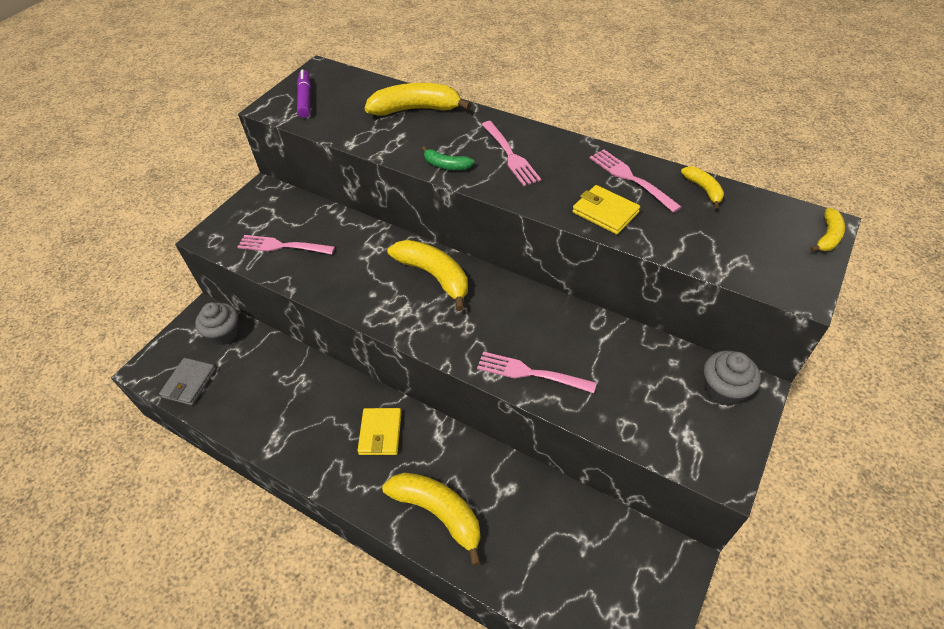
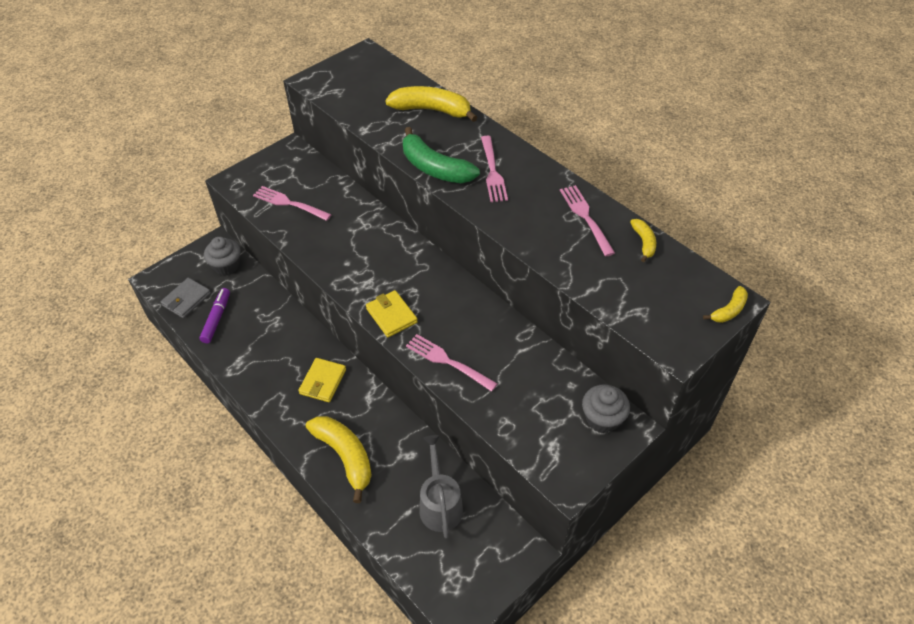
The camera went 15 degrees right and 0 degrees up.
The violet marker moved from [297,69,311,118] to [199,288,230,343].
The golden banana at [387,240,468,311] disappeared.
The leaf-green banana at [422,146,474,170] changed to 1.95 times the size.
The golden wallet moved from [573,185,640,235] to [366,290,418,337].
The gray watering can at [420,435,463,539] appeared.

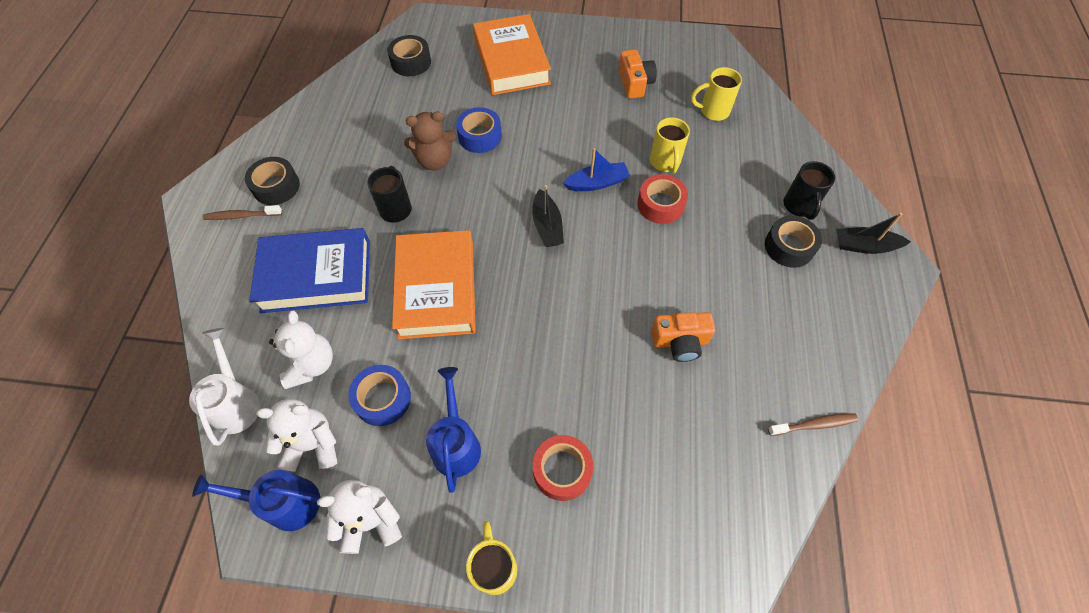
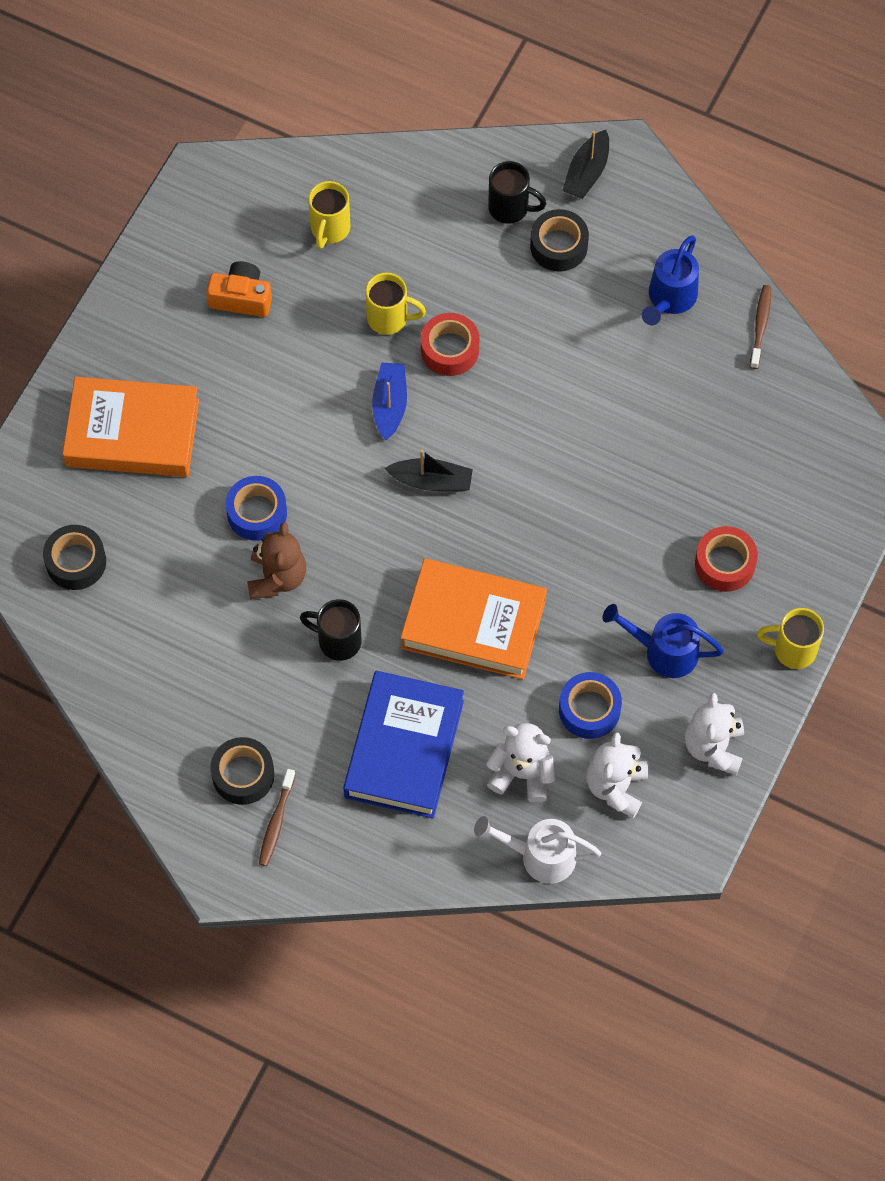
The camera went 70 degrees left and 5 degrees up.
The blue watering can moved from [192,470,321,531] to [642,235,699,325].
The orange-coloured compact camera at [651,312,715,362] disappeared.

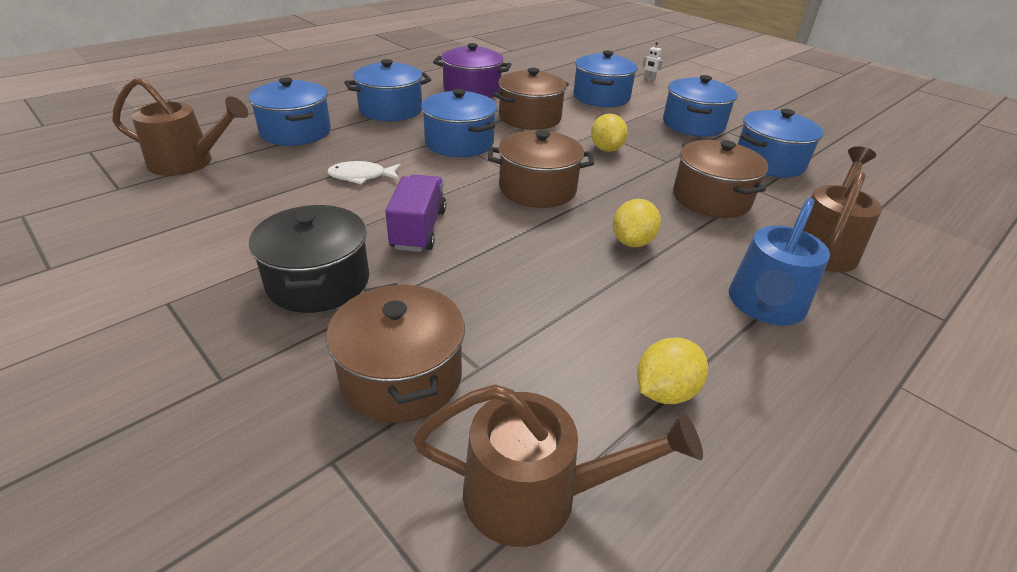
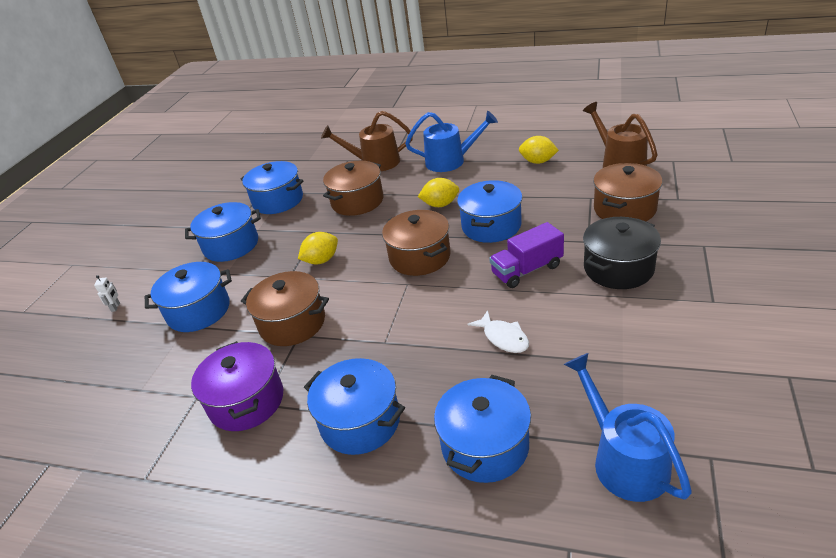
The camera went 115 degrees left and 0 degrees up.
The dark brown watering can at [112,77,248,176] became the blue watering can at [564,353,692,502].
The blue pot moved from [421,89,497,157] to [457,180,523,243].

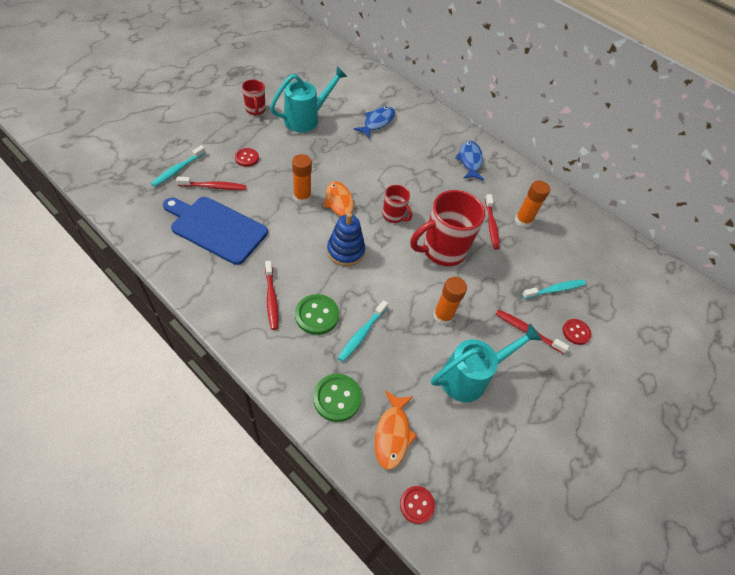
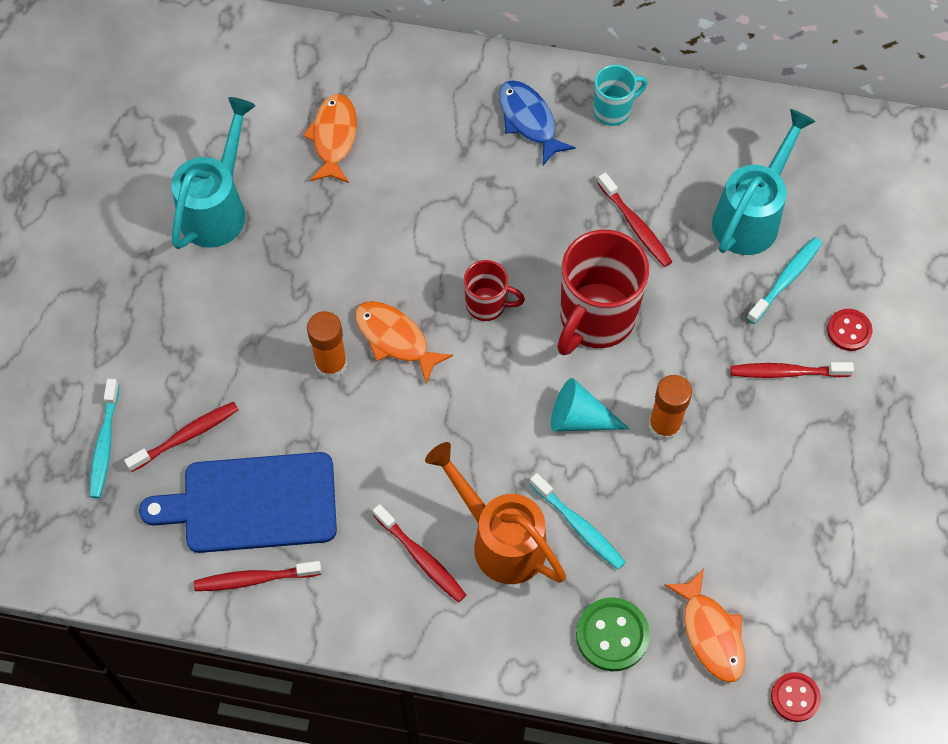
The camera went 25 degrees left and 10 degrees up.
The scarlet button at [235,148,259,167] disappeared.
The scarlet mug at [242,79,266,115] disappeared.
The leaf-green button at [295,294,339,335] was replaced by the orange-coloured watering can at [425,442,566,584].
The blue ring stacker at [327,213,365,266] disappeared.
The teal toothbrush at [338,300,388,362] turned 45 degrees counterclockwise.
The blue fish figure at [353,106,395,139] became the orange-coloured fish figure at [303,94,357,183].
The teal watering can moved from [431,324,542,402] to [712,109,816,255].
The orange-coloured glue stick at [515,180,550,228] disappeared.
The scarlet toothbrush at [194,561,322,591] appeared.
The teal cone at [551,378,630,431] appeared.
The teal mug at [593,65,647,126] appeared.

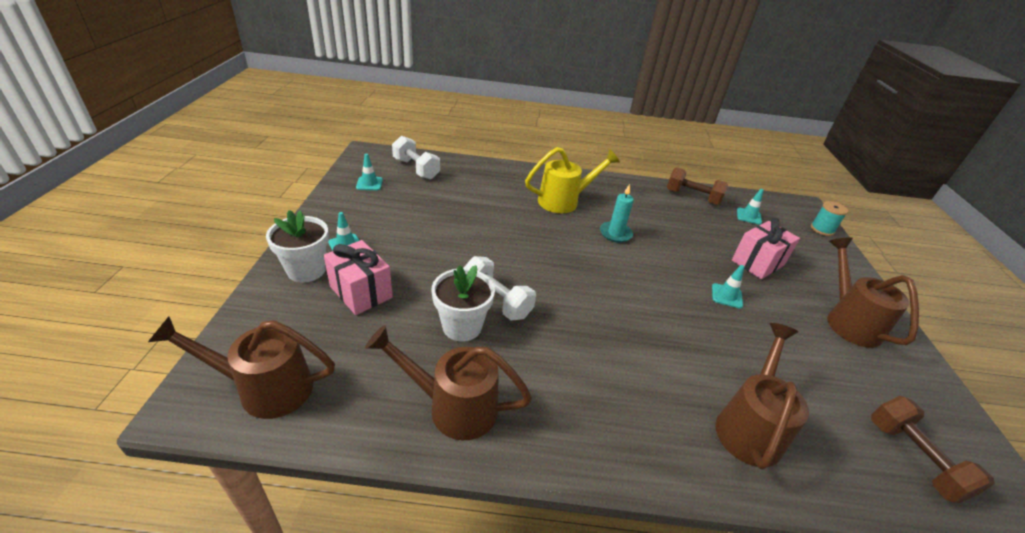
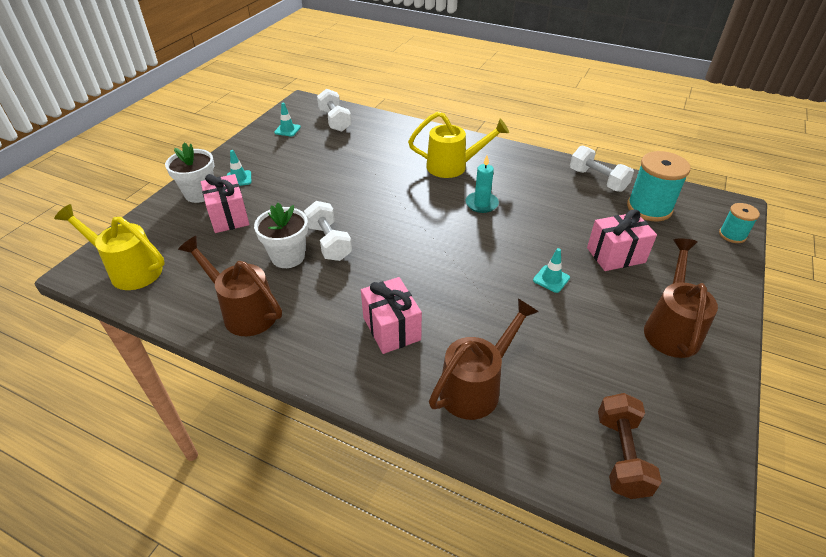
The camera went 25 degrees right and 5 degrees up.
The dark brown watering can at [148,317,335,419] became the golden watering can at [54,204,165,290].
The dark brown dumbbell at [667,167,728,205] became the white dumbbell at [570,145,634,192].
The teal road cone at [737,189,764,225] was replaced by the teal reel of thread at [627,151,691,221].
The rose-pink present at [361,277,422,354] appeared.

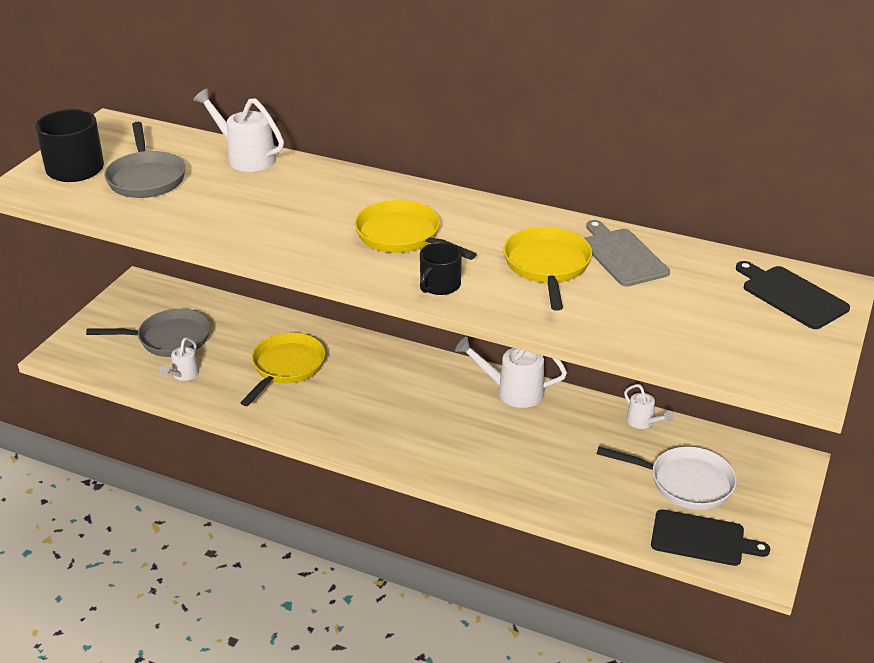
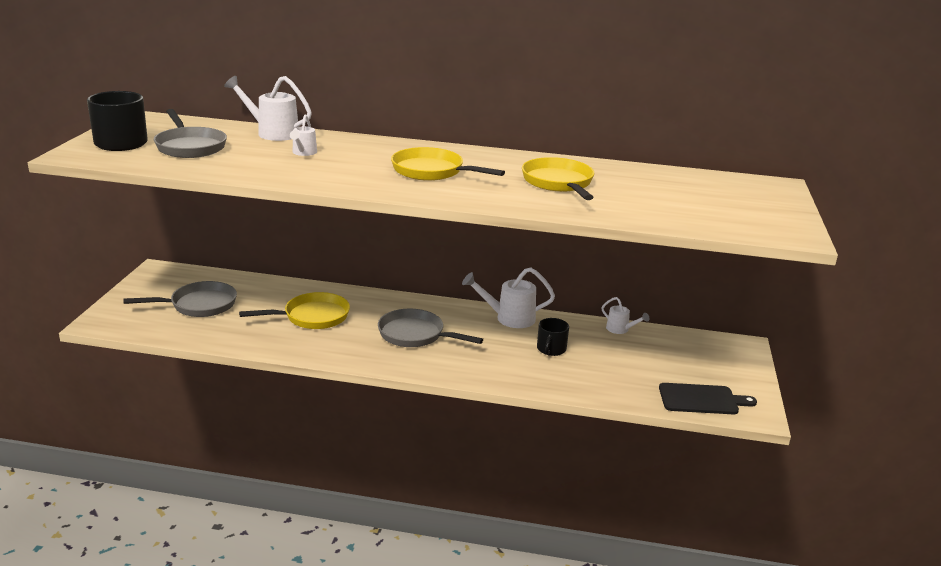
The camera went 15 degrees left and 10 degrees down.
The white watering can moved from [159,337,199,381] to [290,115,317,156].
The golden pan at [240,333,325,406] turned 60 degrees clockwise.
The jet-black mug moved from [420,242,462,295] to [537,318,569,356].
The gray bread board at [584,220,670,286] disappeared.
The white pan at [597,446,737,510] disappeared.
The jet-black bread board at [736,261,850,329] disappeared.
The gray pan at [378,309,483,347] appeared.

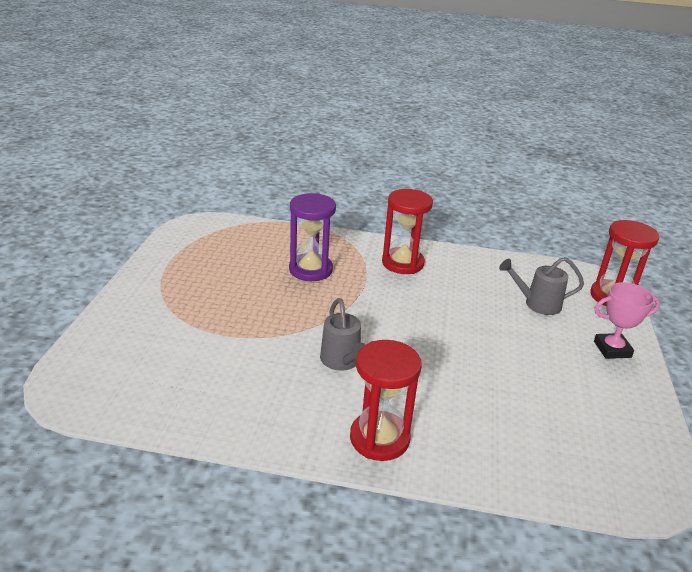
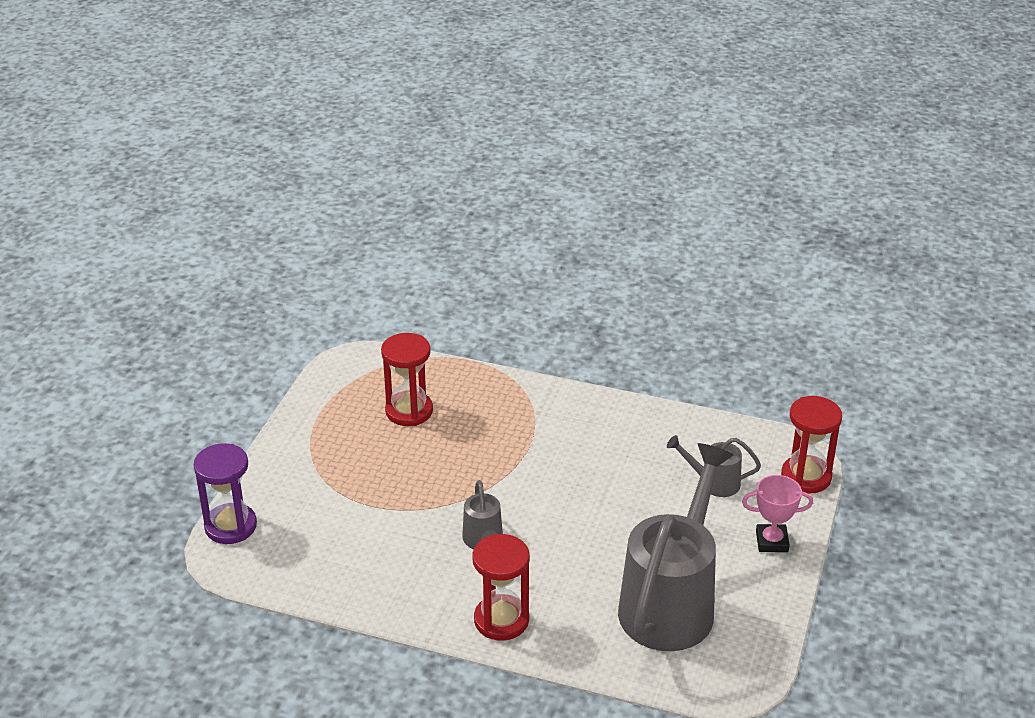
The camera went 10 degrees right and 5 degrees up.
The violet hourglass moved from [289,193,336,281] to [194,443,257,544].
The scarlet hourglass moved from [382,189,433,274] to [381,333,433,426].
The gray watering can at [618,443,734,651] appeared.

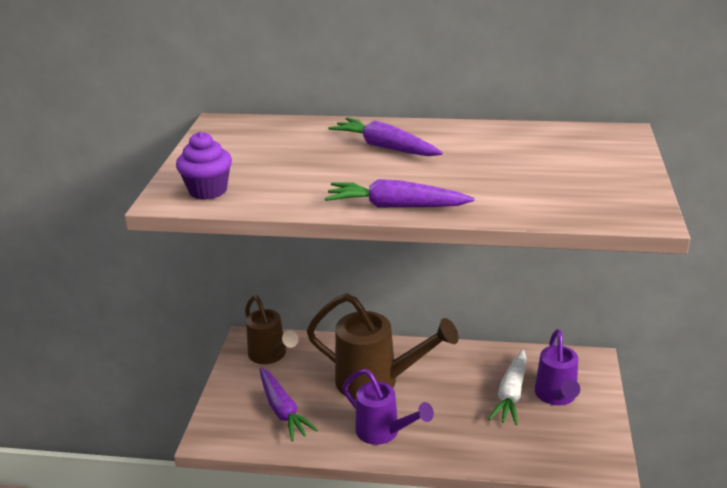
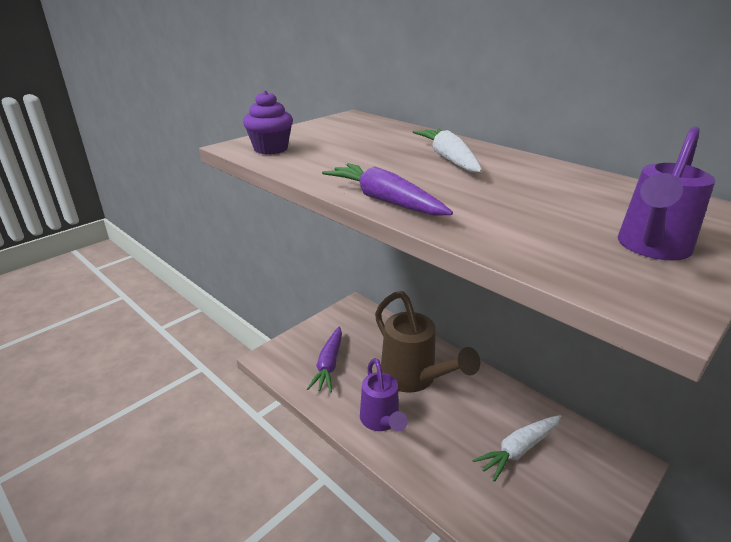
The camera went 35 degrees right and 0 degrees up.
The dark brown watering can at [245,295,299,364] disappeared.
The violet carrot at [328,118,443,156] became the white carrot at [413,129,482,172].
The violet watering can moved from [535,329,580,405] to [618,126,715,261].

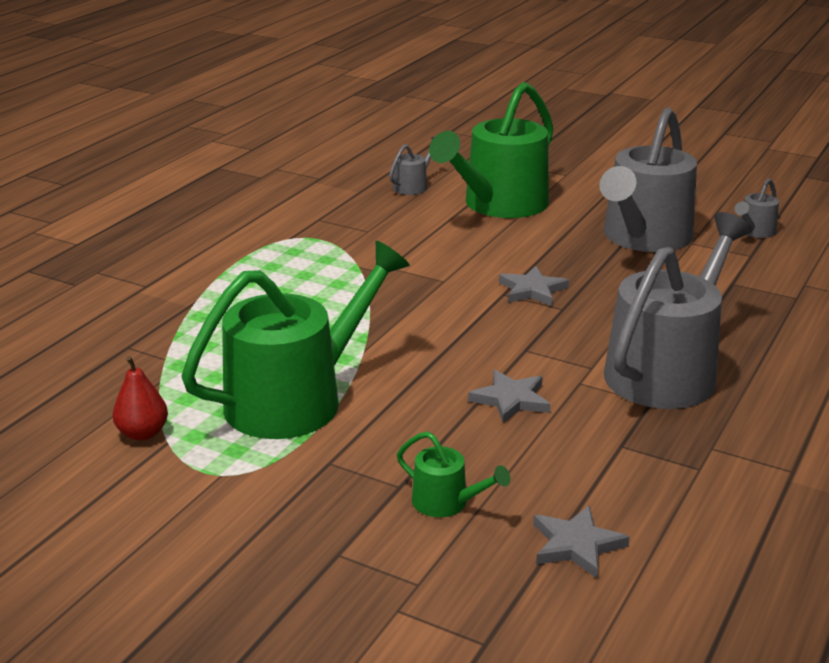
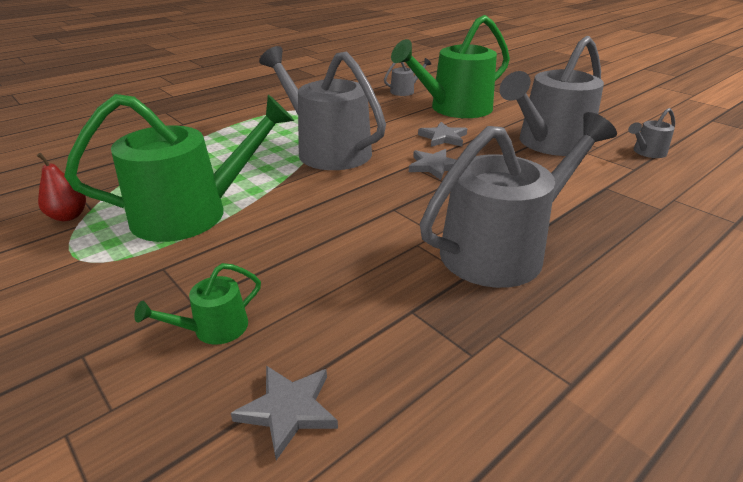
The camera went 20 degrees right and 5 degrees up.
The leaf-green watering can at [397,432,510,517] turned 90 degrees clockwise.
The gray star shape moved from [468,370,550,423] to [418,122,467,147].
The gray watering can at [259,46,386,170] appeared.

